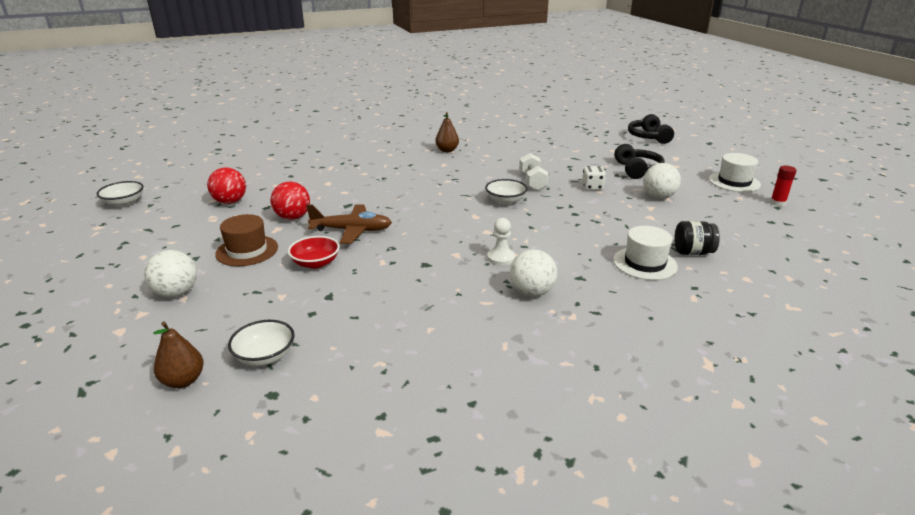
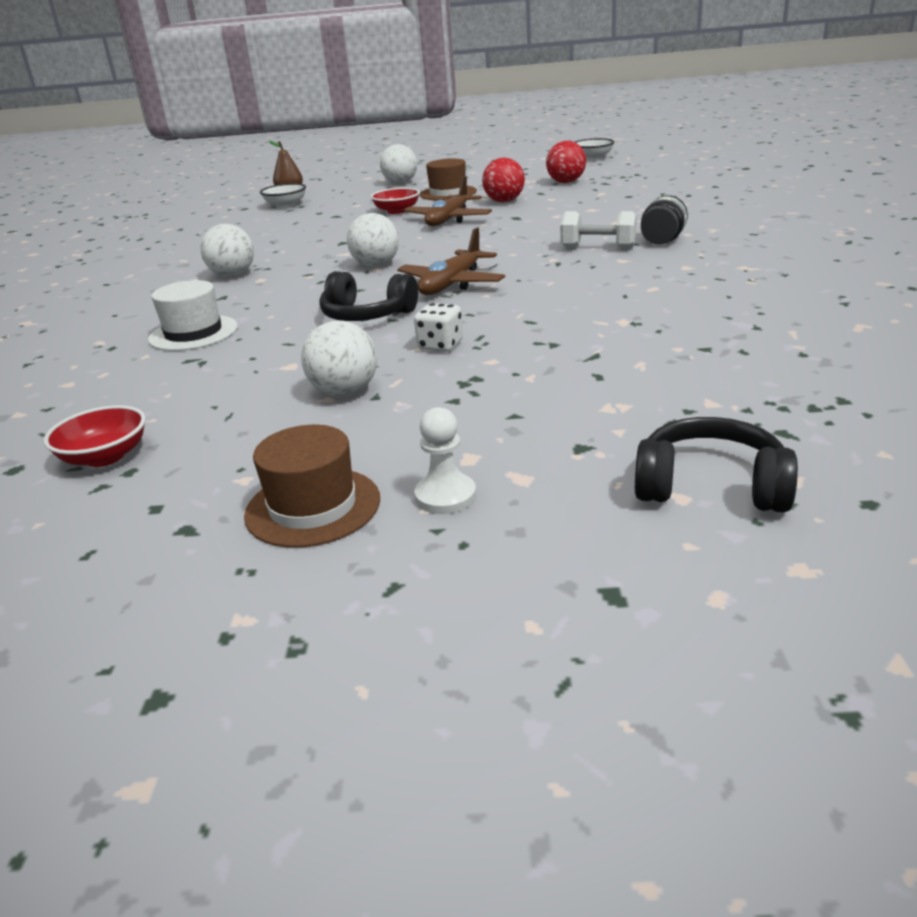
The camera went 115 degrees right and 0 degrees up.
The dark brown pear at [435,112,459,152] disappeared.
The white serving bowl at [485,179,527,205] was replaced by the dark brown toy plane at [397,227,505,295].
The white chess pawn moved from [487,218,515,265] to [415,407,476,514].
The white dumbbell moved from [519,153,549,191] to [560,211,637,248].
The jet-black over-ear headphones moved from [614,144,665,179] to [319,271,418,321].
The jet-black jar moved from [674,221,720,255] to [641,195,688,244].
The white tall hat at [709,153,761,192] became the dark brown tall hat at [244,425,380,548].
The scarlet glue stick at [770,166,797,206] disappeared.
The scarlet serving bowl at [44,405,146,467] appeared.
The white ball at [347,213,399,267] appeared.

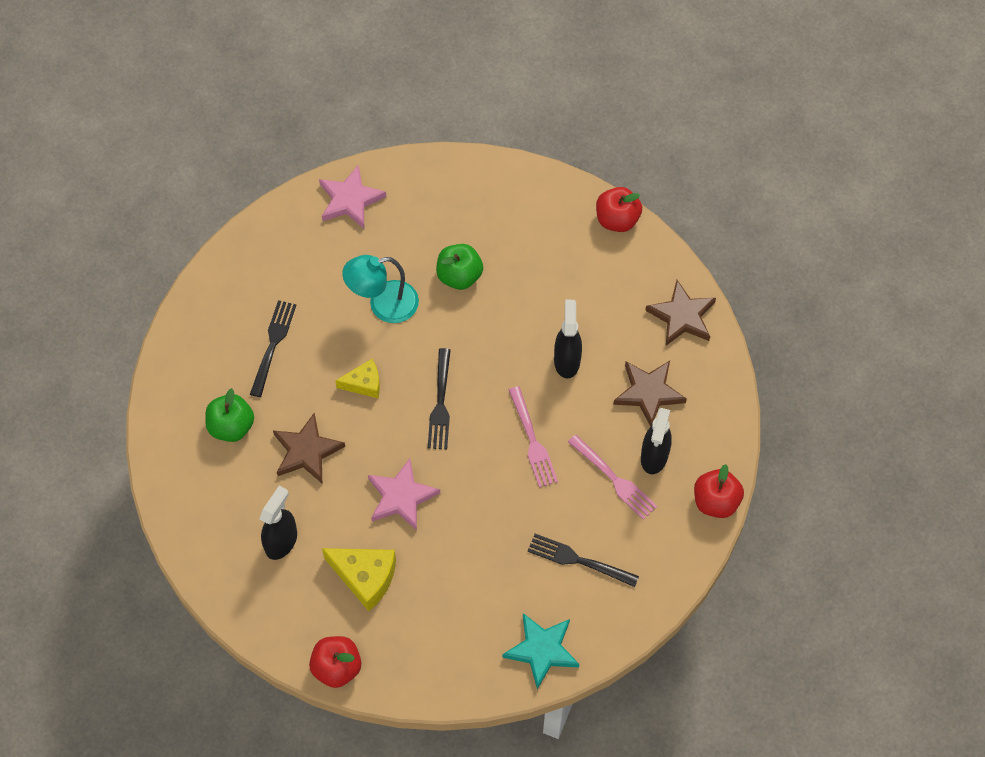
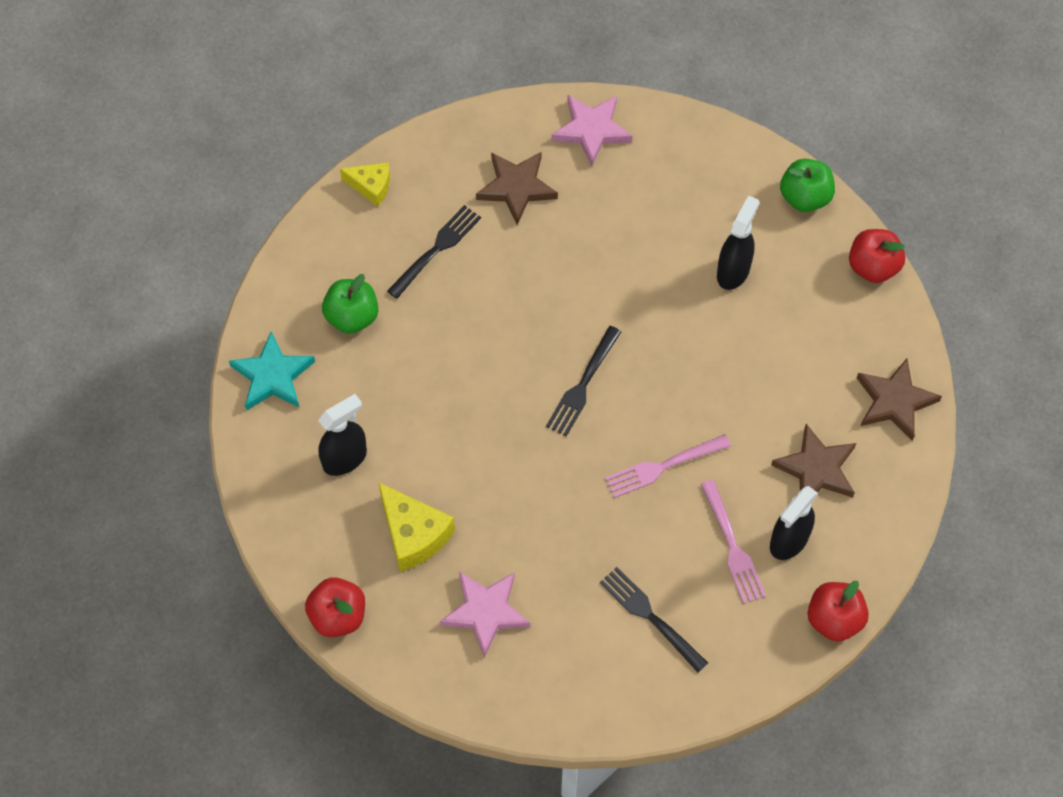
The camera went 25 degrees right and 0 degrees up.
The dark brown star shape moved from [273,413,345,483] to [476,152,558,225].
The golden cheese moved from [335,359,380,398] to [340,162,390,207].
The teal lamp at [342,255,419,323] disappeared.
The rose-pink star shape moved from [368,458,440,530] to [440,572,530,658].
The leaf-green apple fruit moved from [436,244,483,290] to [780,159,835,212].
The teal star shape moved from [502,613,579,689] to [229,331,315,410].
The rose-pink dinner fork at [509,386,558,488] turned 60 degrees clockwise.
The jet-black sprayer moved from [554,300,582,379] to [717,195,759,290].

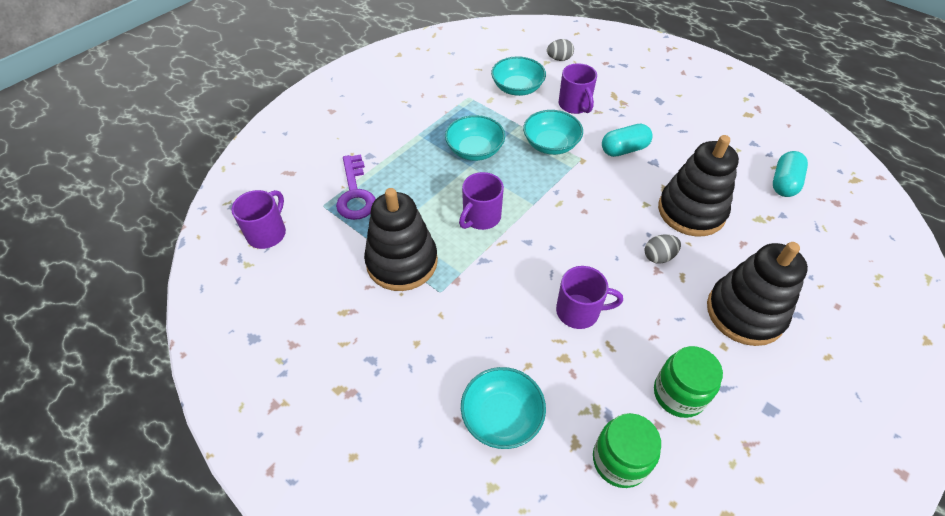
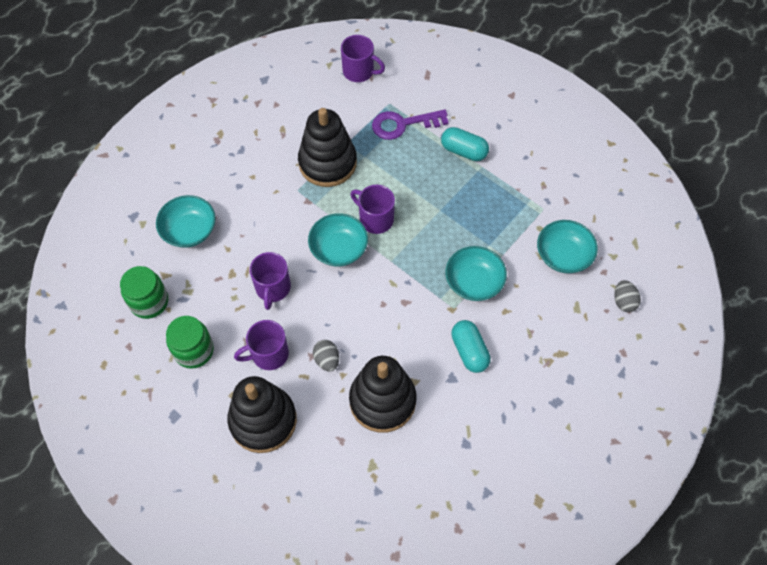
The camera went 90 degrees right and 10 degrees up.
The teal serving bowl moved from [445,115,505,161] to [308,213,368,267].
The violet mug moved from [558,63,597,114] to [234,320,289,370].
The teal pill shape moved from [773,151,808,197] to [441,127,489,161].

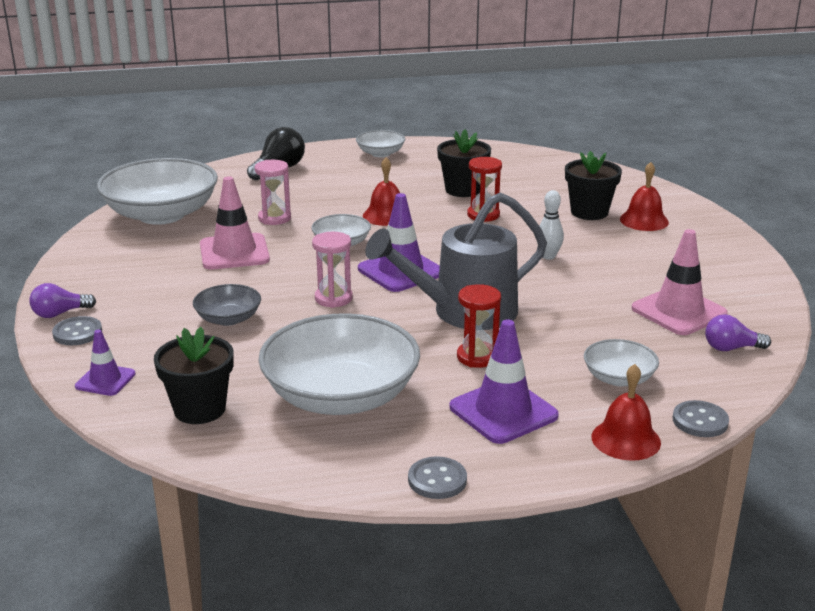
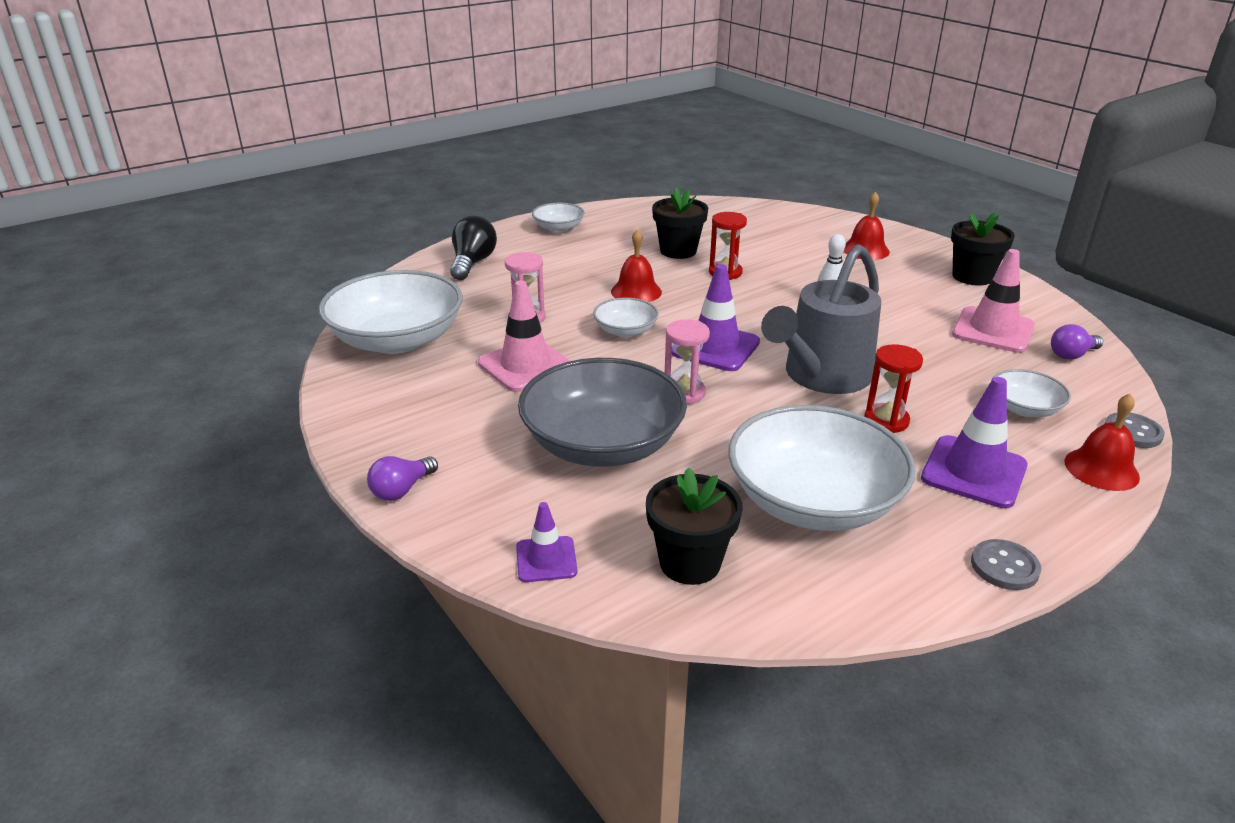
The camera went 25 degrees left and 5 degrees up.
The gray button at [52,316,102,345] disappeared.
The gray serving bowl at [193,284,261,326] changed to 2.08 times the size.
The jet-black plant pot moved from [565,151,622,220] to [951,212,1015,286].

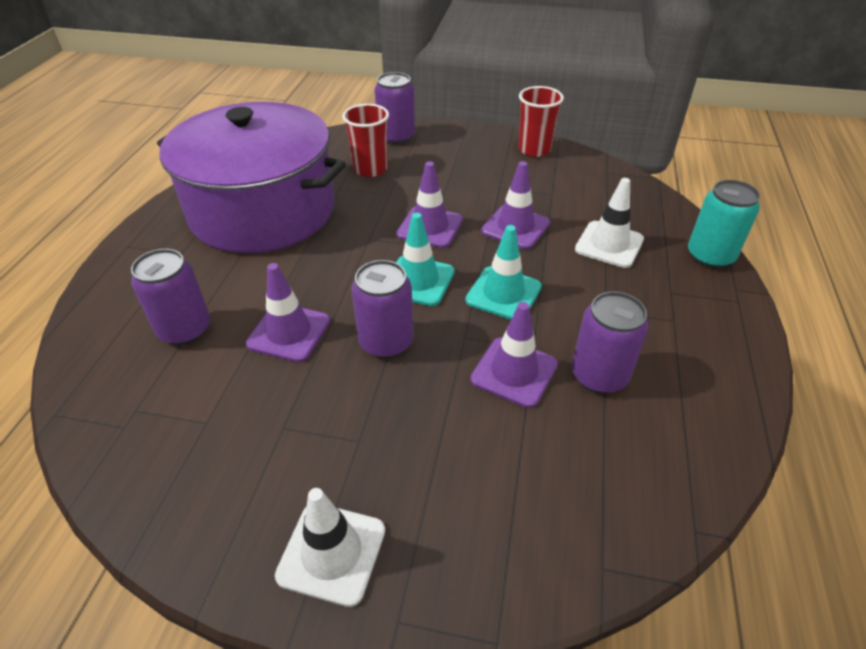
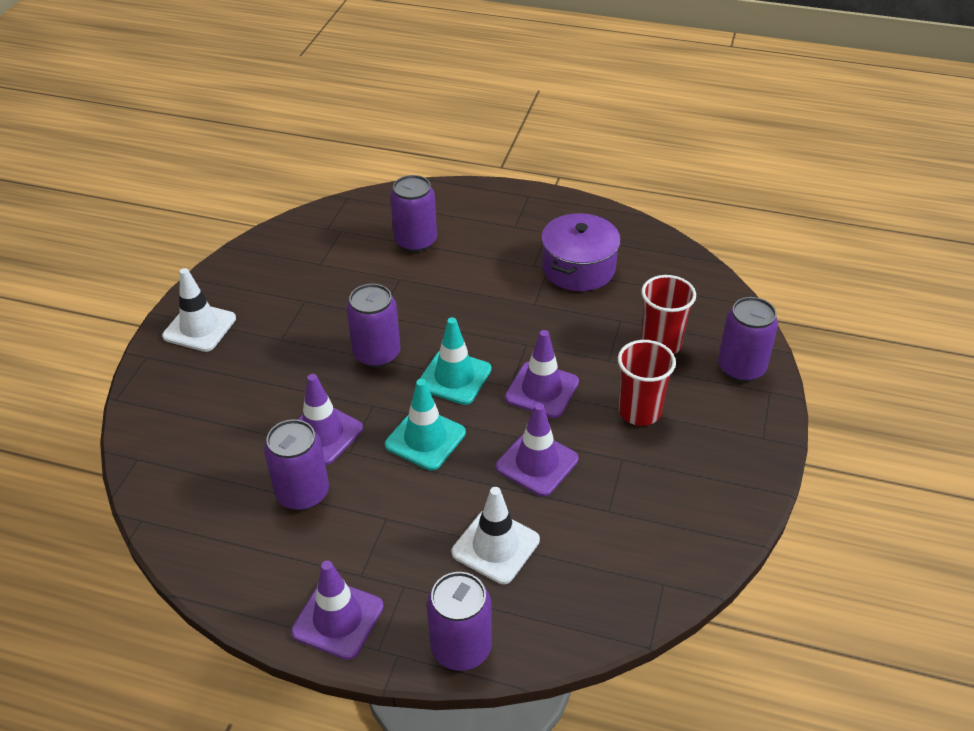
The camera went 95 degrees right and 0 degrees up.
The violet pot at [157,102,346,253] changed to 0.50 times the size.
The violet road cone moved from [246,263,330,362] to [291,561,384,660].
The scarlet beaker moved from [518,86,564,157] to [618,340,676,426].
The teal tin at [688,180,760,269] became the violet tin at [427,572,492,671].

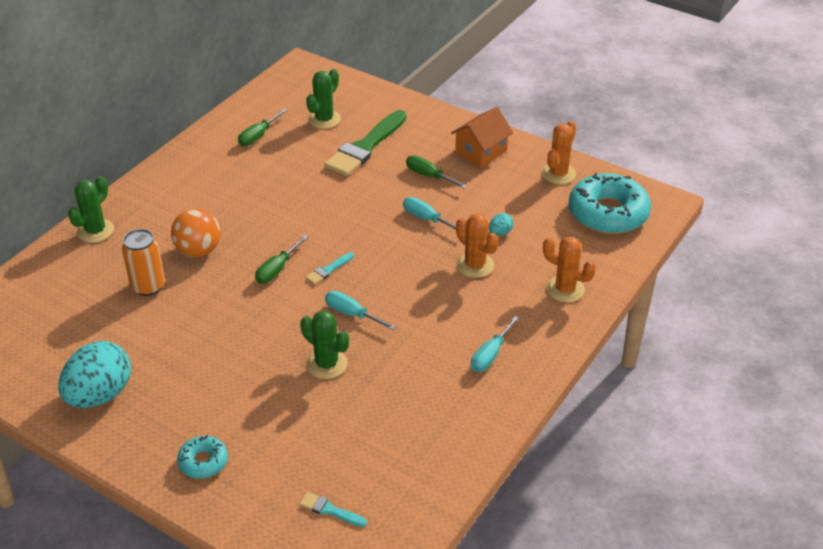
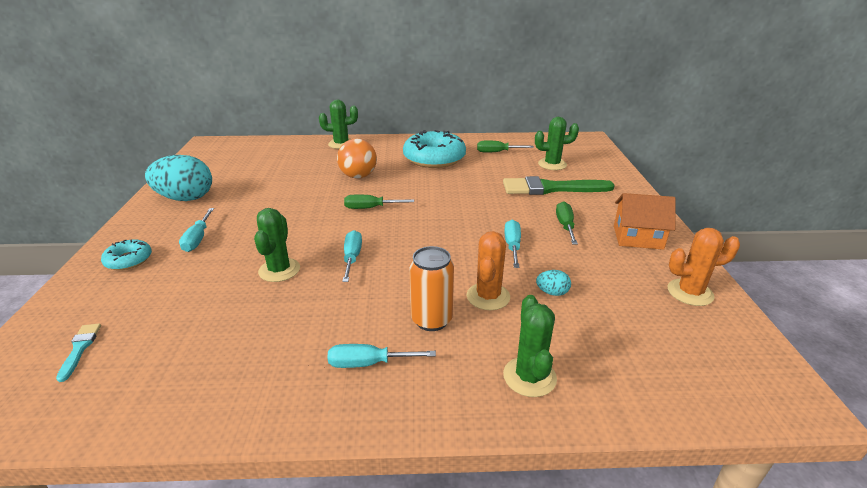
The camera went 55 degrees right and 10 degrees down.
The orange-coloured tin moved from [122,229,165,296] to [409,246,454,331].
The teal paintbrush at [305,252,354,285] disappeared.
The orange-coloured saguaro cactus at [543,237,596,302] became the leaf-green saguaro cactus at [503,295,557,397].
The teal donut moved from [569,173,651,234] to [403,130,466,168].
The teal screwdriver at [179,208,214,252] appeared.

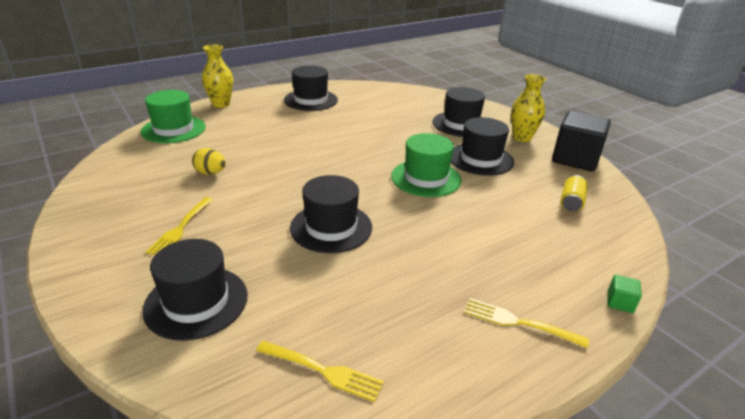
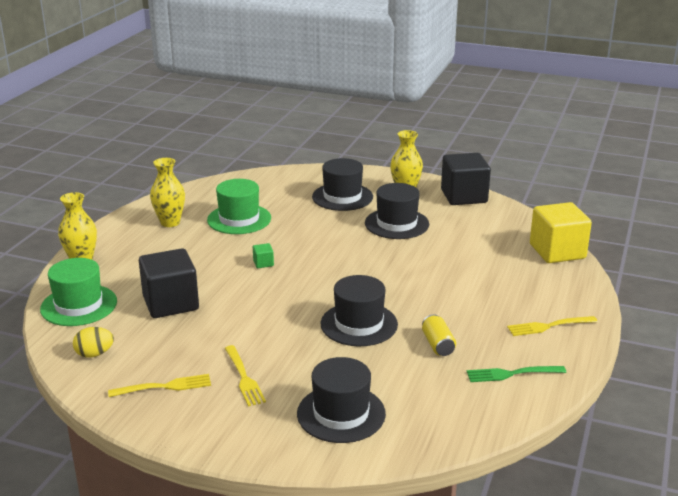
The camera went 35 degrees left and 5 degrees down.
The golden toy egg moved from [192,148,226,175] to [73,327,114,358].
The golden dinner fork moved from [256,341,384,402] to [108,374,211,397].
The jet-black tall hat at [284,66,338,111] was replaced by the golden tall vase at [150,158,185,227].
The leaf-green tall hat moved from [391,133,461,197] to [207,179,271,234].
The golden tin moved from [561,175,588,212] to [422,314,456,356].
The leaf-green block moved from [607,275,642,313] to [253,243,274,268].
The jet-black block at [139,248,199,318] appeared.
The leaf-green dinner fork at [467,366,566,382] appeared.
The golden block at [530,202,592,263] appeared.

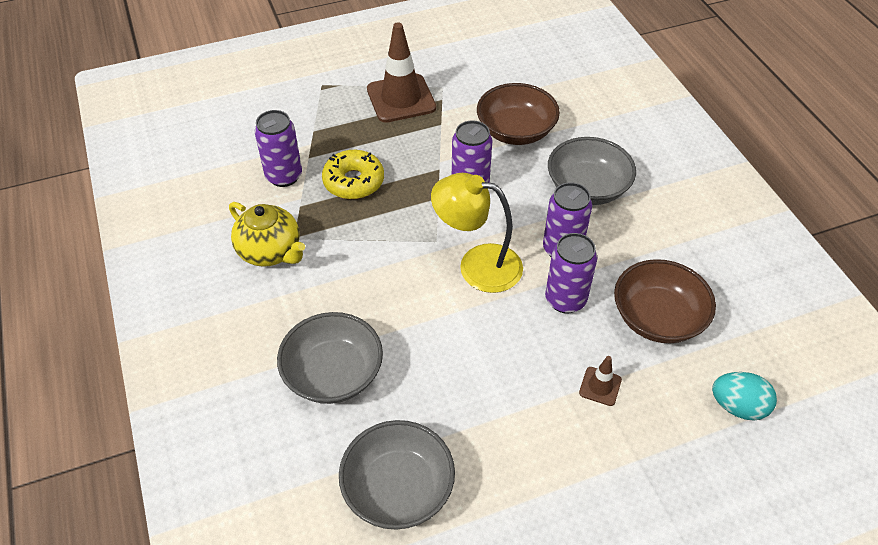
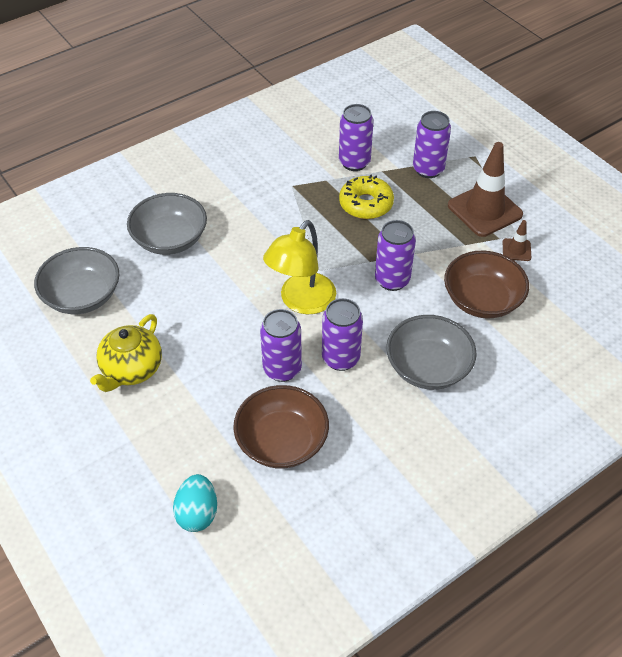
The camera went 75 degrees right and 0 degrees up.
The golden teapot moved from [229,202,305,267] to [90,314,162,392].
The golden lamp at [431,173,523,293] turned 150 degrees counterclockwise.
The dark brown road cone moved from [579,356,622,406] to [503,220,532,261].
The violet tin at [413,111,451,178] appeared.

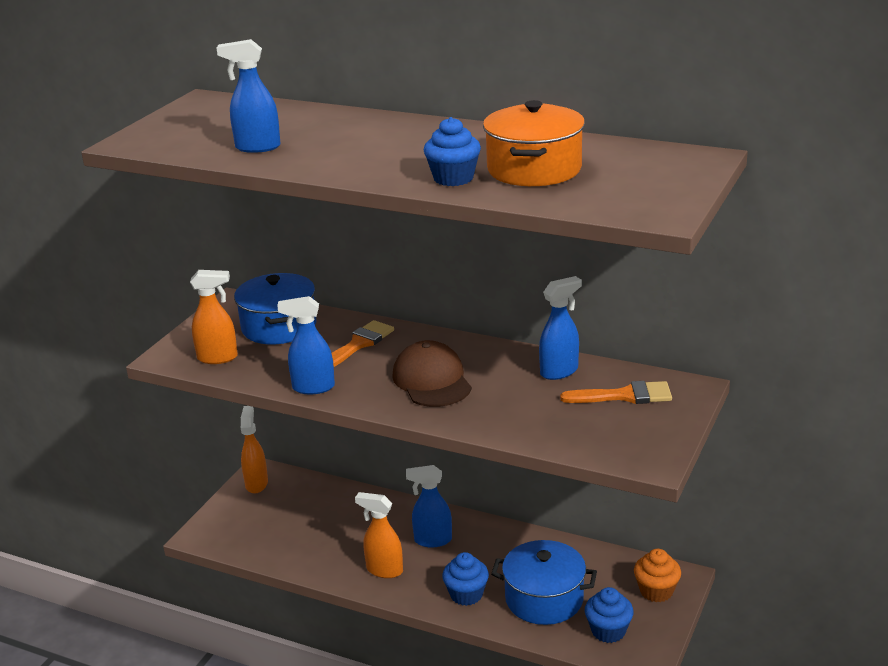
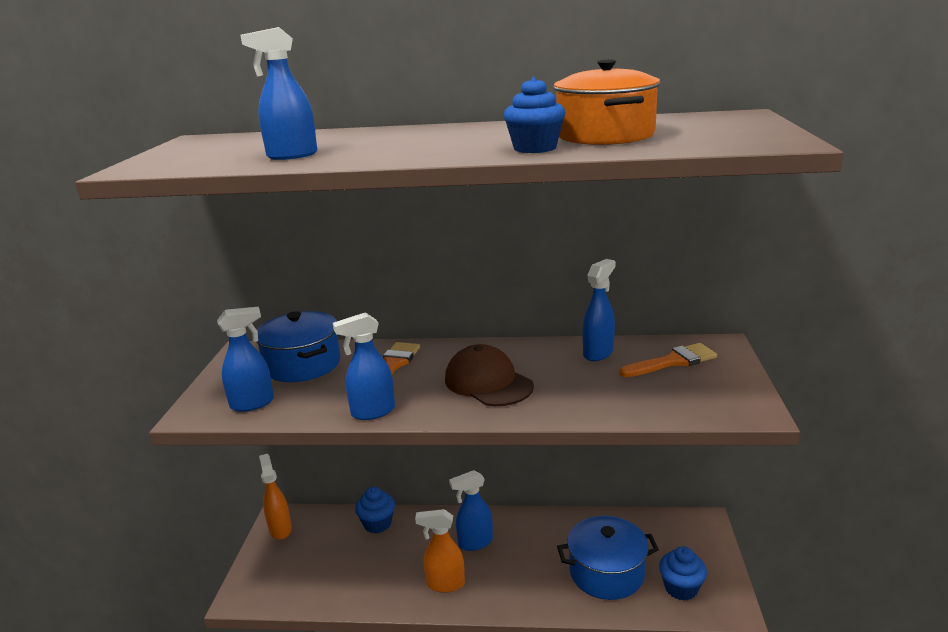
The camera went 20 degrees left and 5 degrees down.
The orange-coloured sprayer at [190,270,238,364] became the blue sprayer at [217,307,274,412].
The blue fairy cake moved from [442,552,489,606] to [355,487,395,533].
The orange-coloured fairy cake at [634,549,681,602] disappeared.

